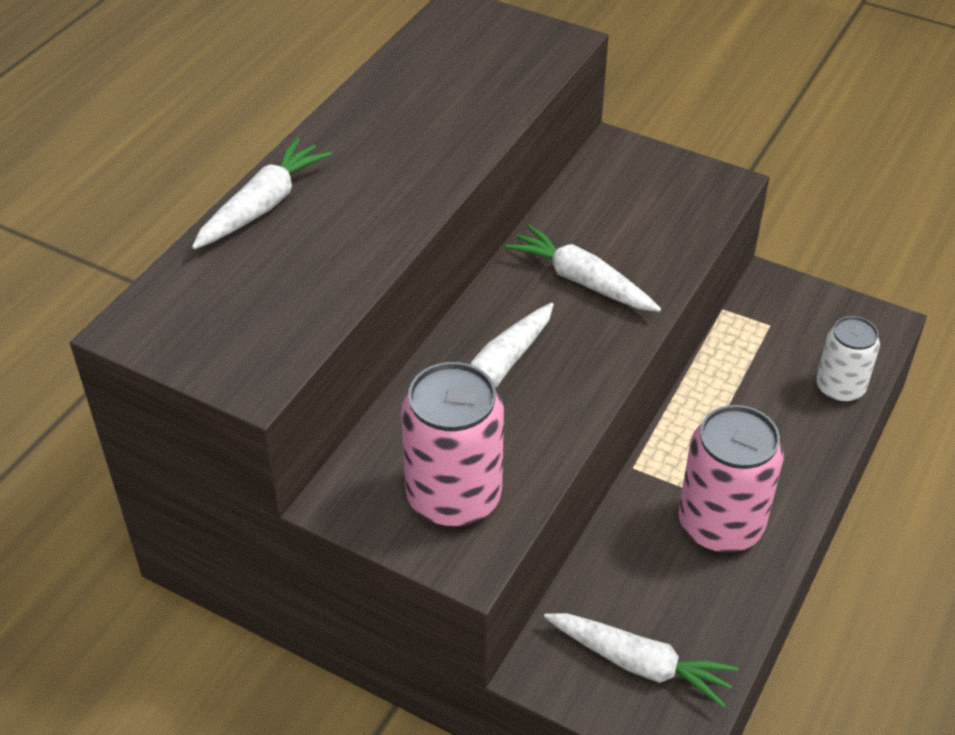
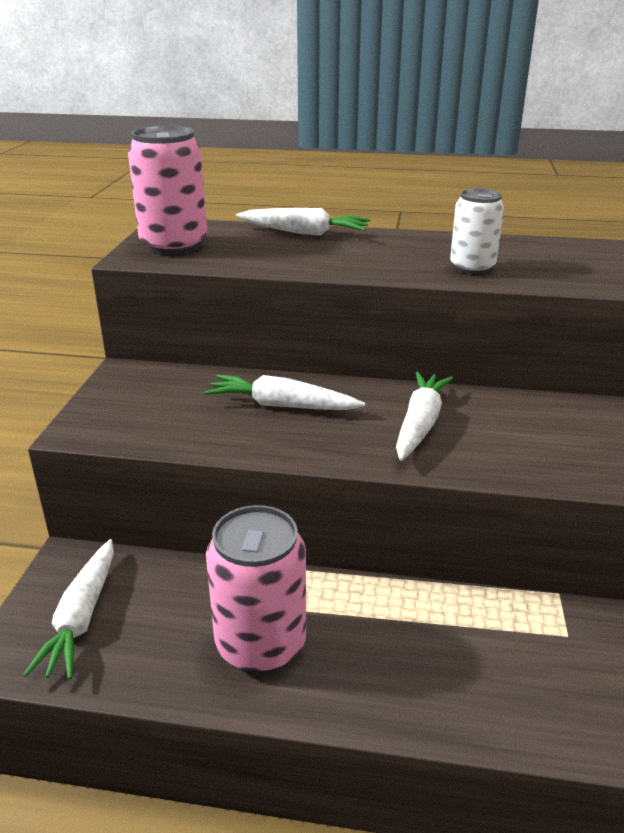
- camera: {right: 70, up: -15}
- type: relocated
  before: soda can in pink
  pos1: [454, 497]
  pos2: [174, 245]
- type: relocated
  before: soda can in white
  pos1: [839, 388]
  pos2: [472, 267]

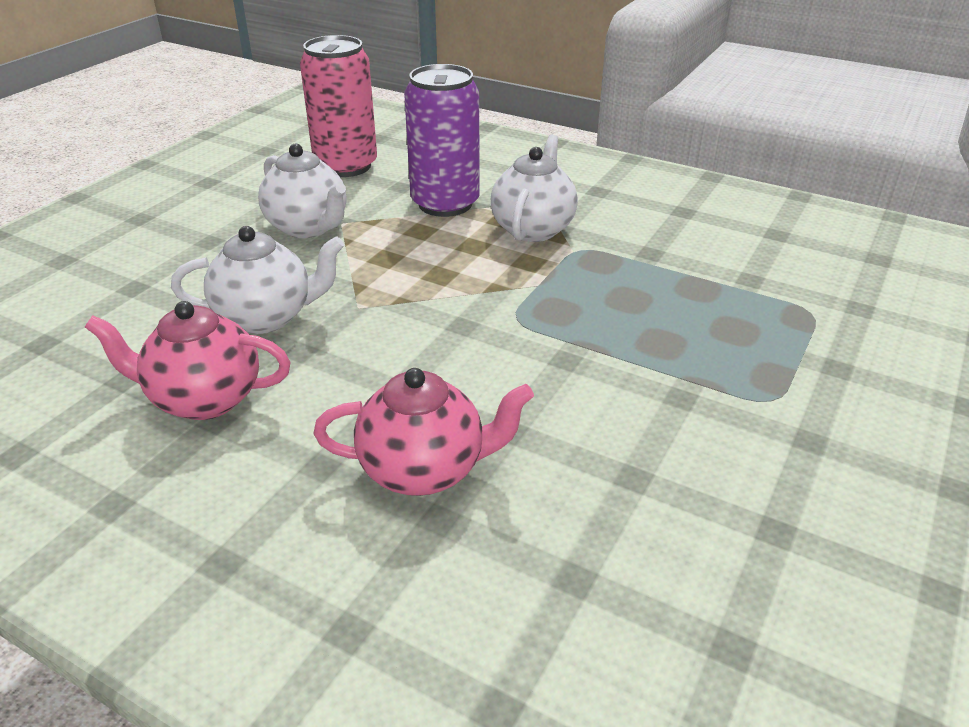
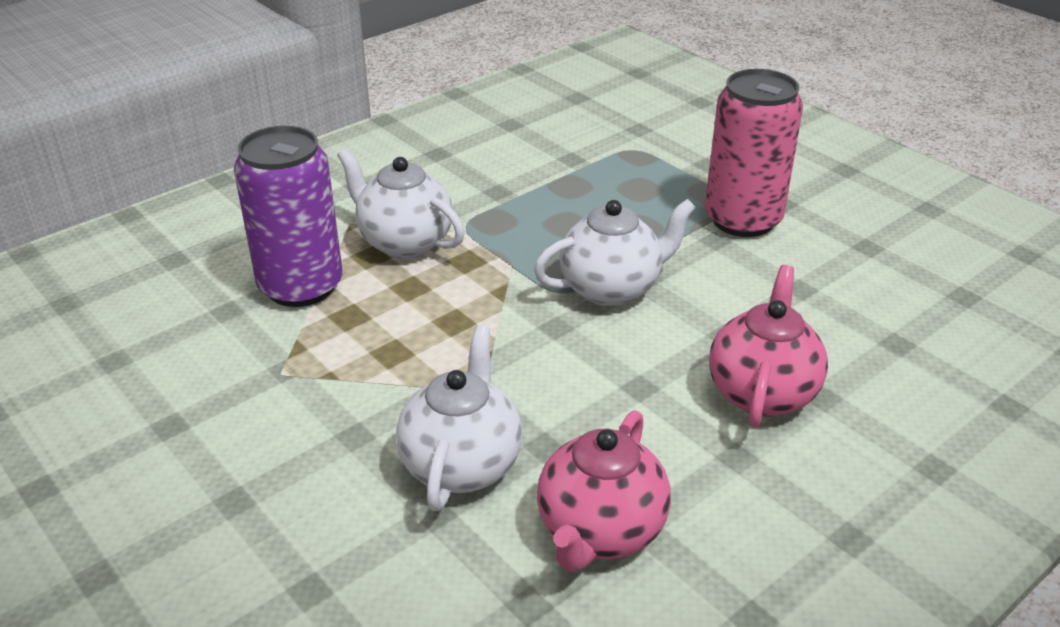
- camera: {right: -70, up: 0}
- type: relocated
  before: china teapot in white
  pos1: [309, 227]
  pos2: [612, 288]
- type: relocated
  before: soda can in pink
  pos1: [346, 166]
  pos2: [743, 220]

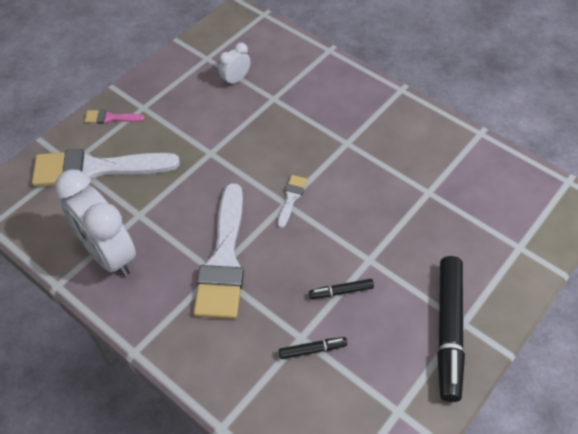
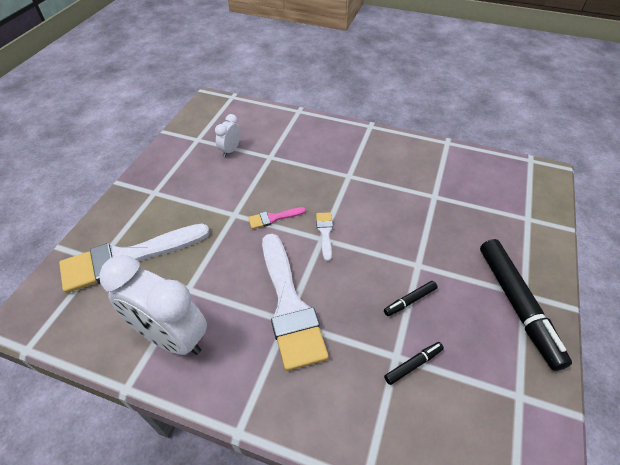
- camera: {right: -20, up: -5}
- type: relocated
  before: paint brush in pink
  pos1: [110, 118]
  pos2: [273, 218]

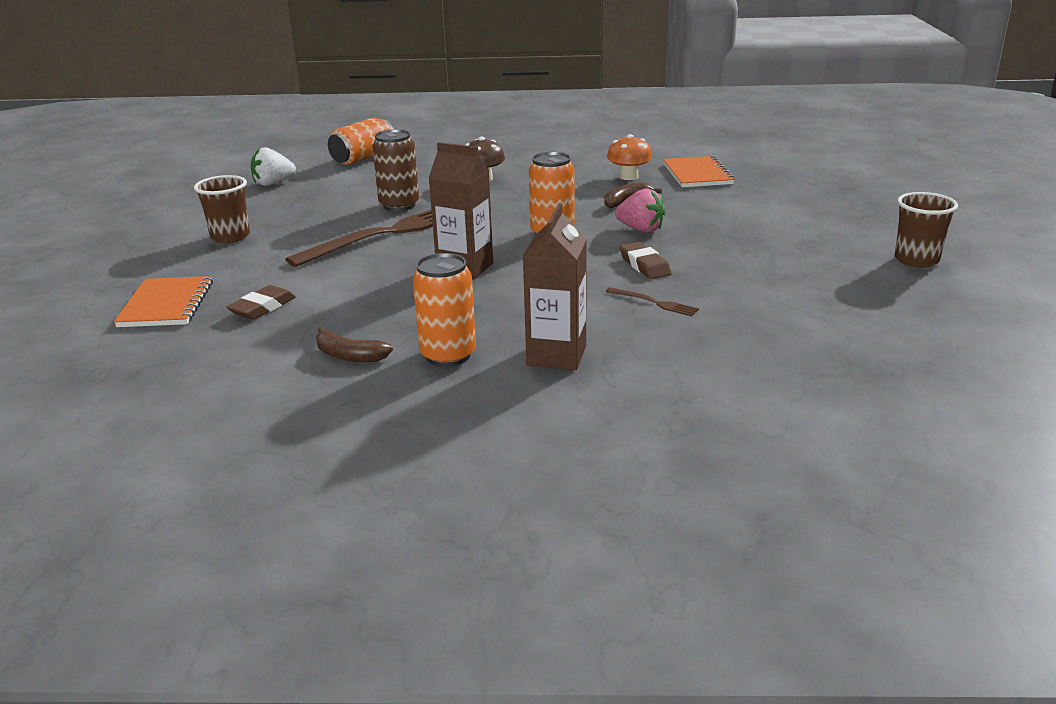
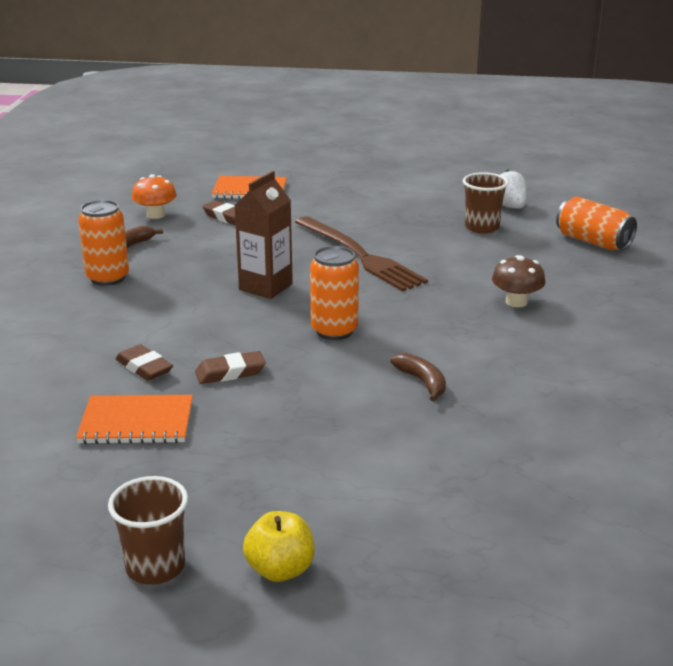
- camera: {right: 95, up: 0}
- type: relocated
  before: tumbler in russet
  pos1: [230, 237]
  pos2: [482, 227]
- type: missing
  before: soda can in russet
  pos1: [399, 205]
- type: missing
  before: milk carton in russet
  pos1: [556, 355]
- type: exchanged
  before: fork in russet
  after: gum eraser in russet
  pos1: [653, 302]
  pos2: [144, 367]
- type: relocated
  before: toadstool in orange-coloured
  pos1: [629, 177]
  pos2: [155, 215]
- type: missing
  before: toy strawberry in pink
  pos1: [640, 229]
- type: relocated
  before: notebook in orange-coloured
  pos1: [697, 174]
  pos2: [136, 422]
- type: appeared
  after: apple in golden
  pos2: [280, 569]

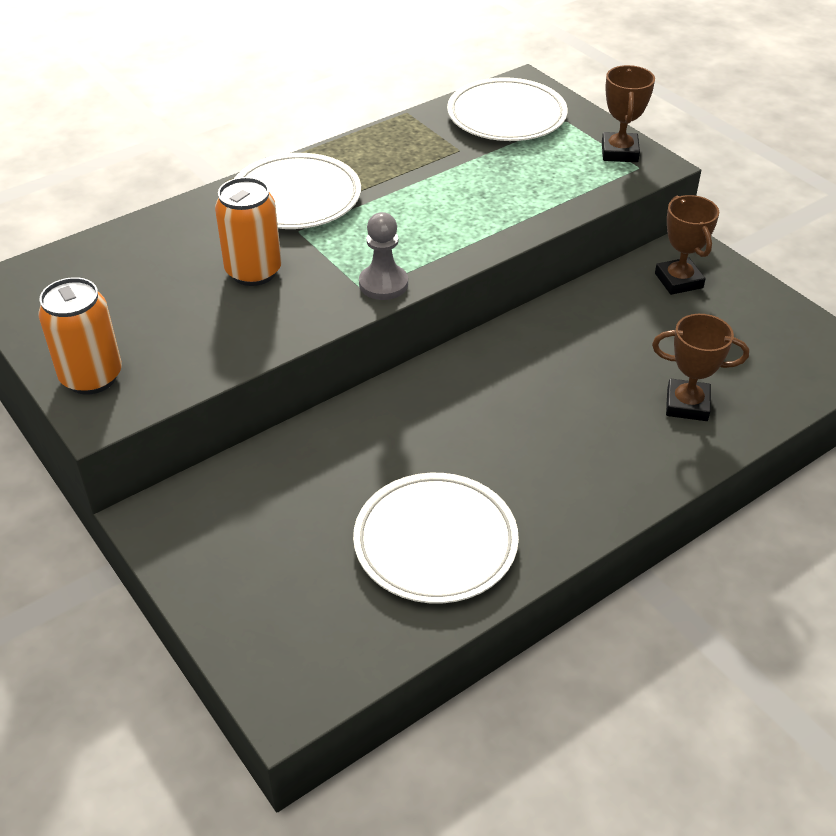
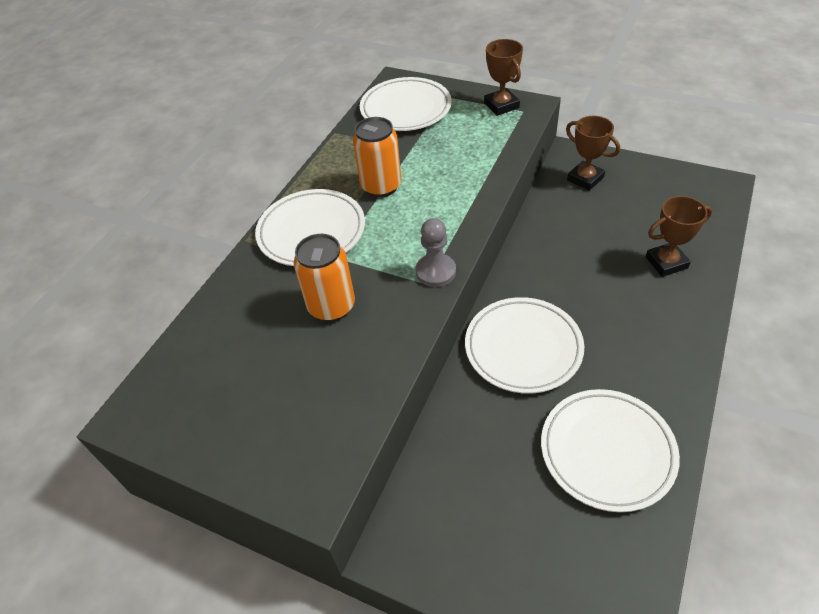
- camera: {right: -25, up: 5}
- type: relocated
  before: soda can in orange-coloured
  pos1: [91, 377]
  pos2: [381, 186]
- type: appeared
  after: flat dish in white
  pos2: [523, 348]

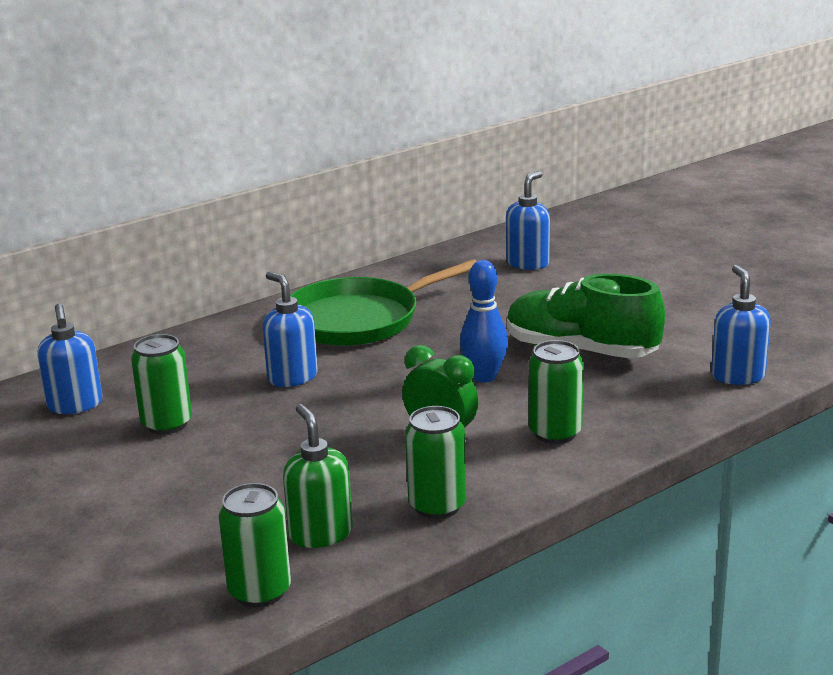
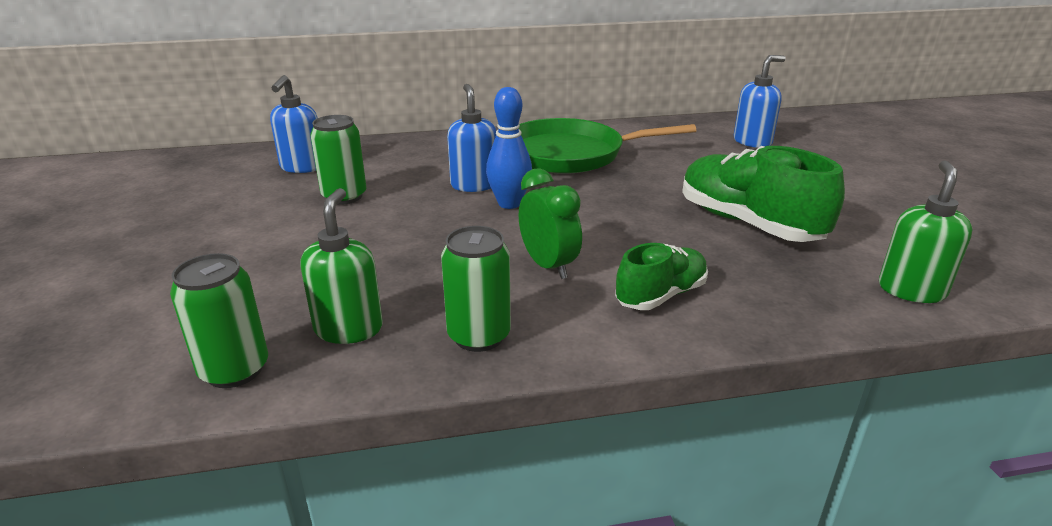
- camera: {right: 25, up: 5}
- type: relocated
  before: skittle in blue
  pos1: [484, 377]
  pos2: [509, 204]
- type: exchanged
  before: soda can in emerald
  after: shoe in emerald
  pos1: [555, 433]
  pos2: [661, 295]
- type: colour
  before: soap dispenser in blue
  after: soap dispenser in emerald
  pos1: [737, 376]
  pos2: [911, 290]

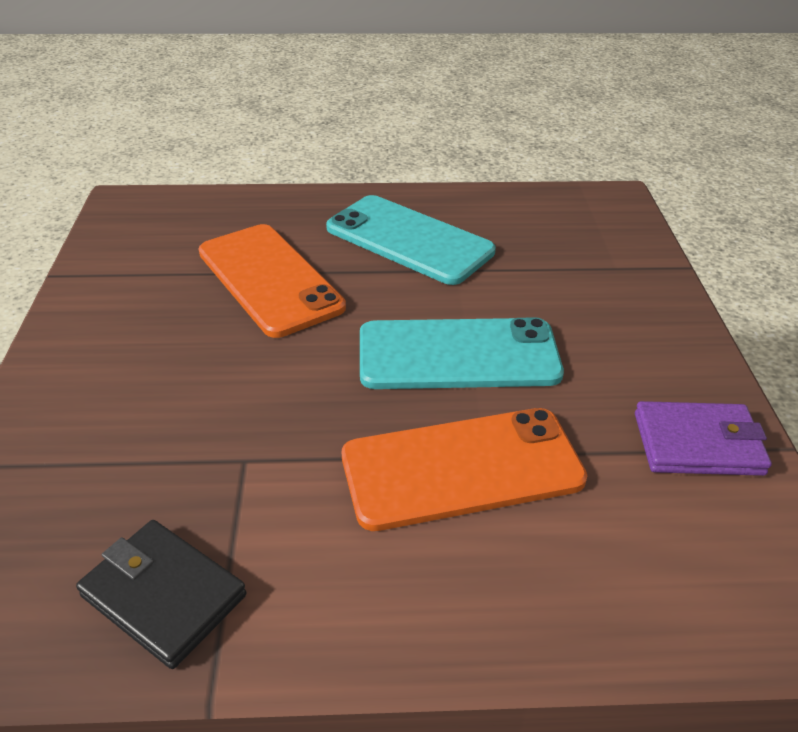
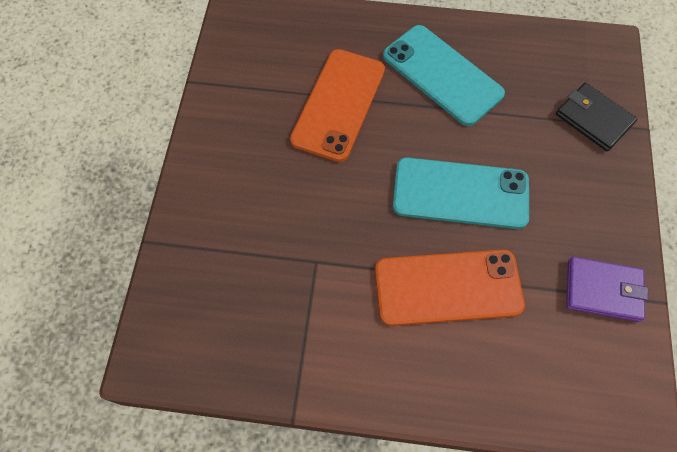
- camera: {right: 10, up: 25}
- type: relocated
  before: wallet in ebony
  pos1: [164, 595]
  pos2: [593, 119]
- type: spun
  before: phone in orange-coloured
  pos1: [269, 279]
  pos2: [338, 104]
  turn: 45

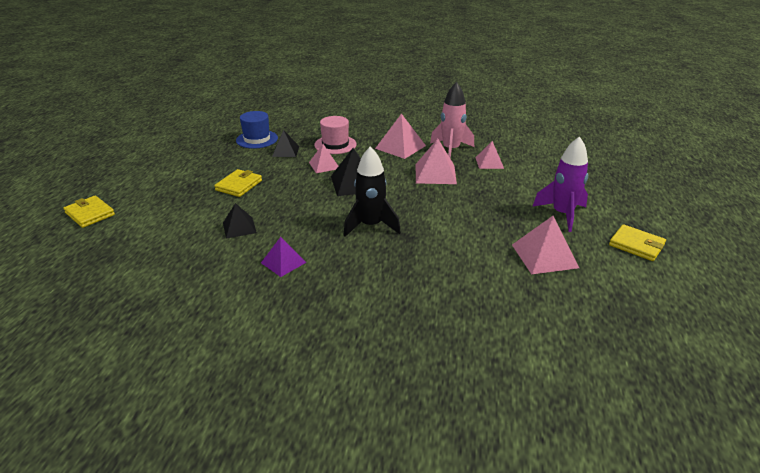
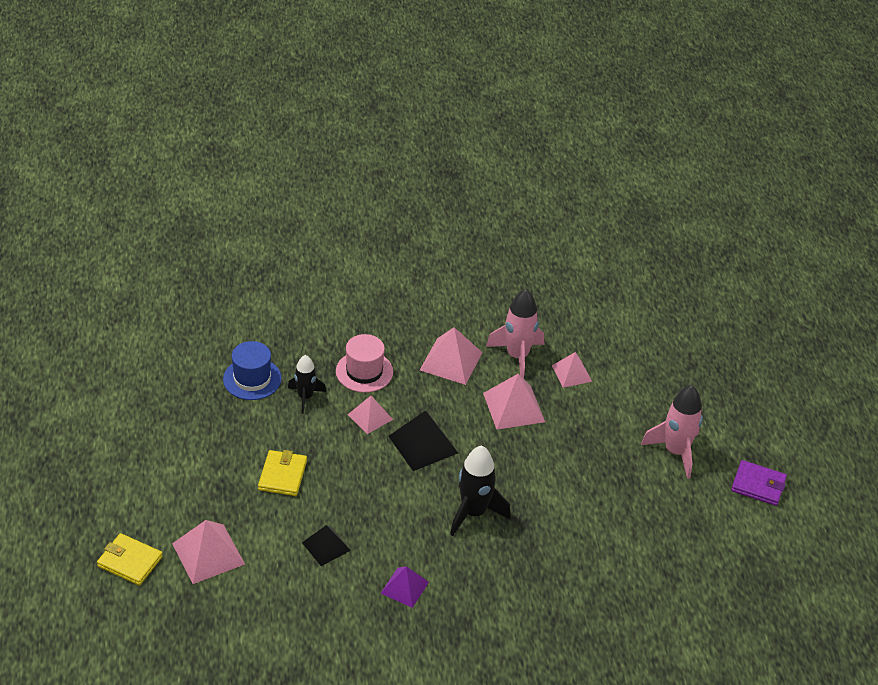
- camera: {right: -20, up: 10}
- type: exchanged
  before: solid pyramid in ebony
  after: rocket in ebony
  pos1: [285, 151]
  pos2: [305, 397]
- type: relocated
  before: solid pyramid in pink
  pos1: [544, 256]
  pos2: [208, 553]
- type: colour
  before: rocket in purple
  after: rocket in pink
  pos1: [562, 214]
  pos2: [675, 452]
- type: colour
  before: wallet in golden
  after: wallet in purple
  pos1: [636, 245]
  pos2: [758, 485]

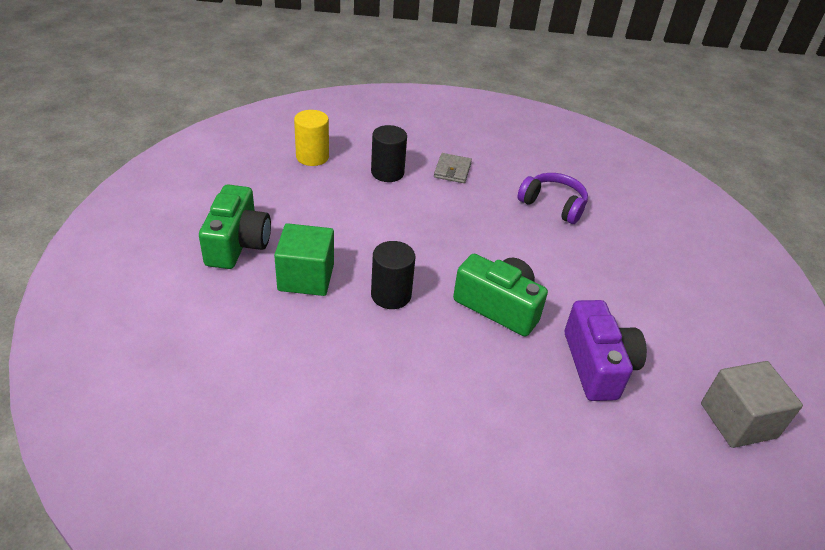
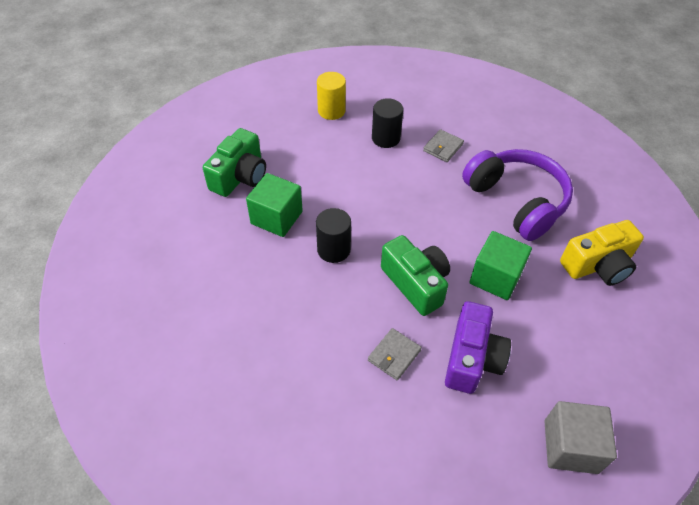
- camera: {right: 25, up: 10}
- type: size
  before: headset in purple
  pos1: [553, 205]
  pos2: [516, 201]
  scale: 1.67
- type: appeared
  after: wallet in gray
  pos2: [394, 355]
- type: appeared
  after: solid cube in emerald
  pos2: [495, 277]
- type: appeared
  after: camera in golden
  pos2: [598, 265]

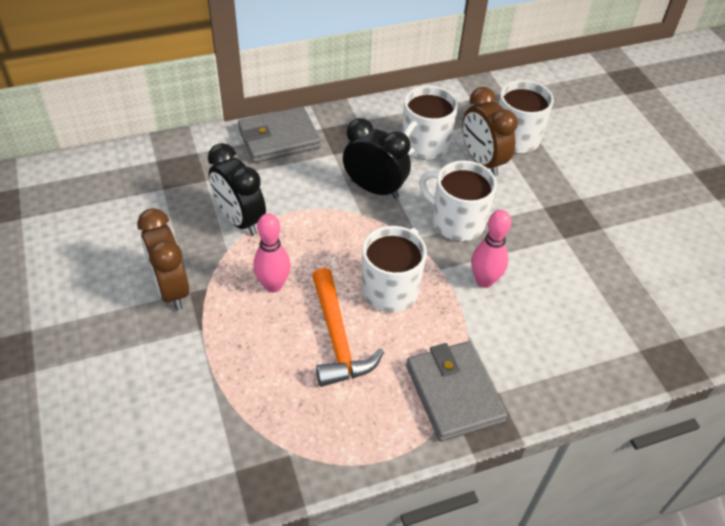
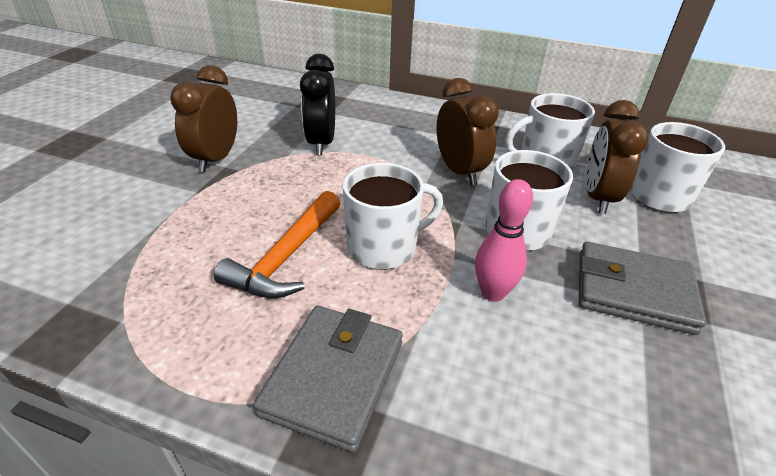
- camera: {right: 40, up: -10}
- type: relocated
  before: wallet in gray
  pos1: [279, 139]
  pos2: [633, 291]
- type: missing
  before: skittle in pink
  pos1: [273, 285]
- type: colour
  before: bedside clock in ebony
  after: bedside clock in russet
  pos1: [374, 189]
  pos2: [459, 171]

